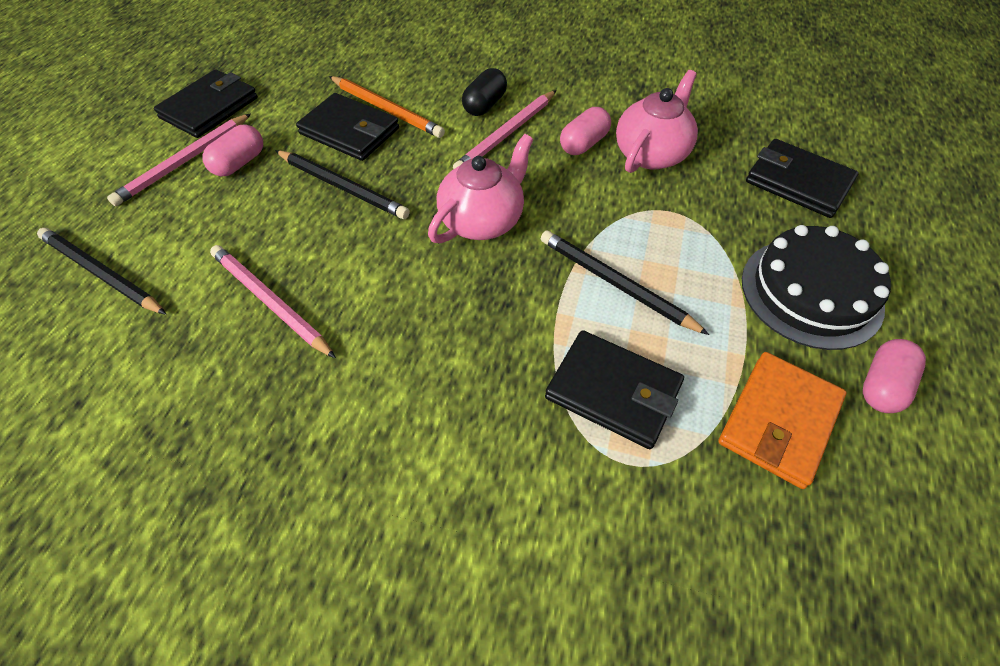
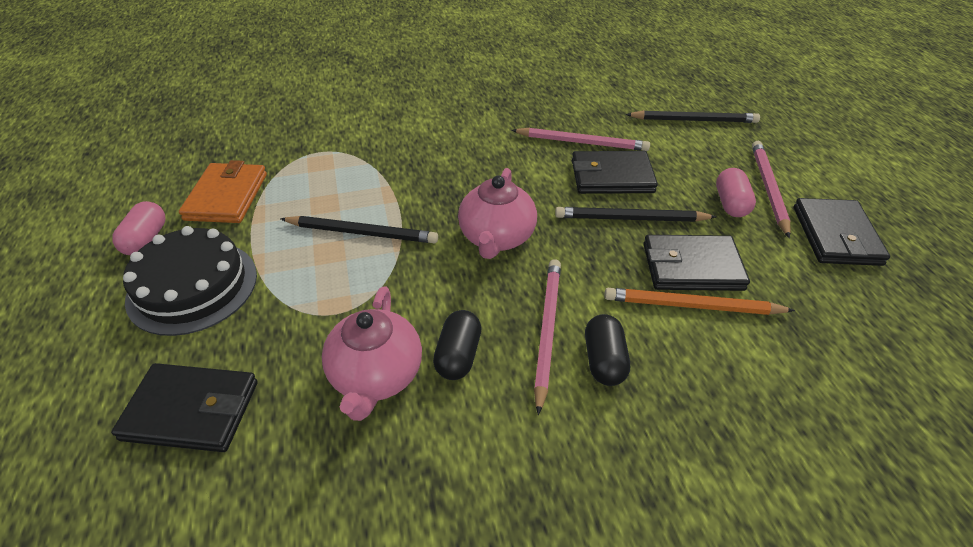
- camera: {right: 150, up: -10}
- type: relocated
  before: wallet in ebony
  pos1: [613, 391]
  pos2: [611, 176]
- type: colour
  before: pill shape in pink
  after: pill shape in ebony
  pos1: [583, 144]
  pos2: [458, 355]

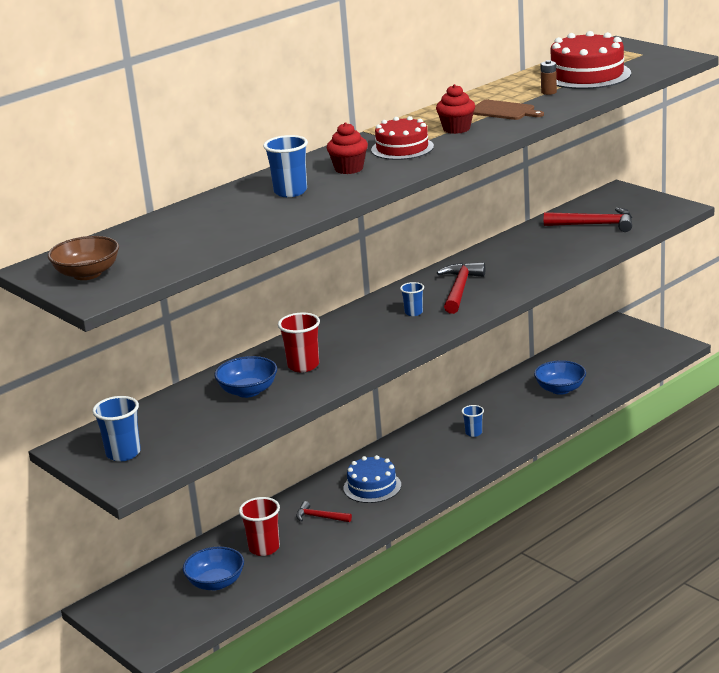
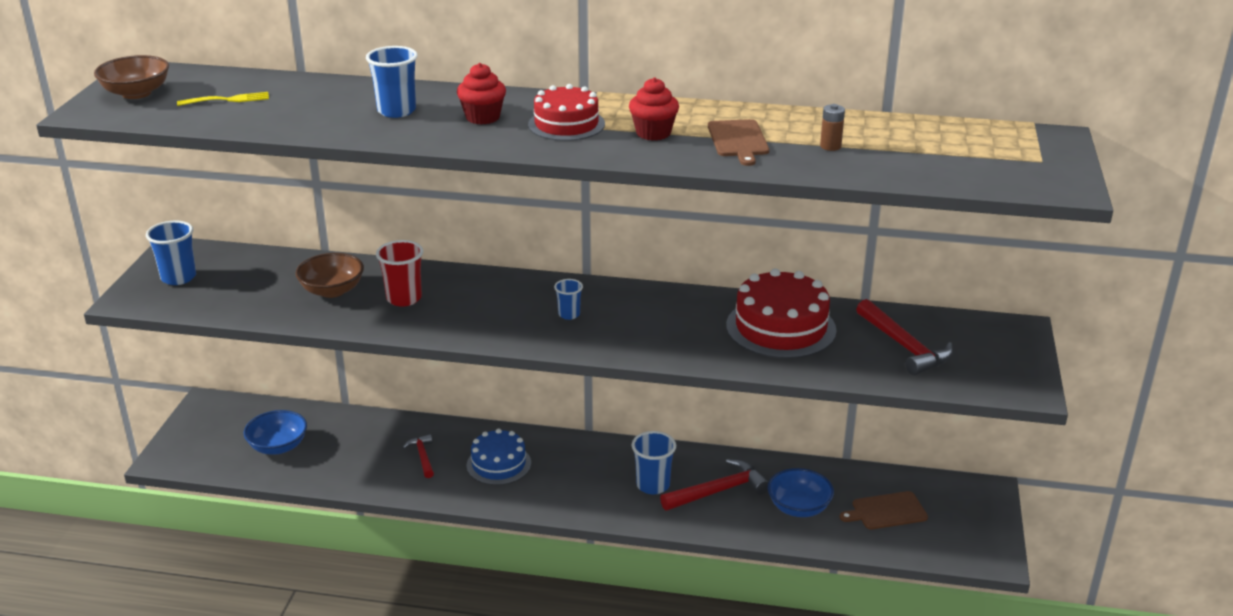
- camera: {right: 50, up: 5}
- type: colour
  before: serving bowl in blue
  after: serving bowl in russet
  pos1: [248, 391]
  pos2: [332, 290]
- type: missing
  before: tumbler in red
  pos1: [264, 548]
- type: relocated
  before: hammer in red
  pos1: [460, 289]
  pos2: [718, 491]
- type: size
  before: tumbler in blue
  pos1: [473, 433]
  pos2: [653, 485]
  scale: 1.65
- type: relocated
  before: layer cake in red
  pos1: [587, 75]
  pos2: [780, 328]
- type: appeared
  after: fork in golden
  pos2: [227, 100]
- type: appeared
  after: chopping board in russet
  pos2: [886, 511]

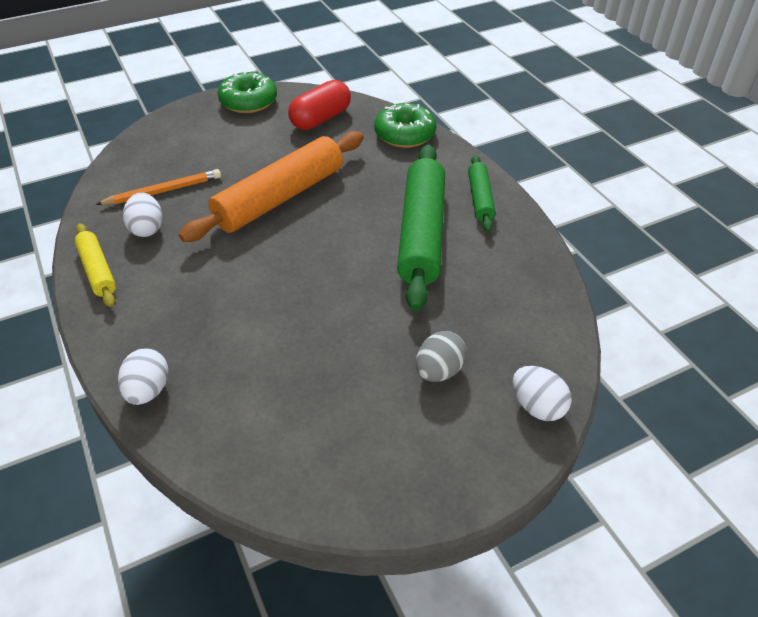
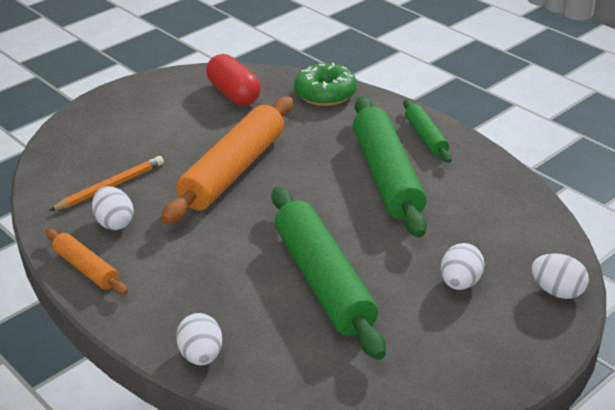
- camera: {right: -15, up: -10}
- type: colour
  before: dough roller in golden
  after: dough roller in orange-coloured
  pos1: [97, 270]
  pos2: [86, 269]
- type: missing
  before: glazed donut in emerald
  pos1: [248, 101]
- type: spun
  before: pill shape in red
  pos1: [321, 119]
  pos2: [234, 94]
  turn: -60
- type: colour
  before: egg in gray
  after: egg in white
  pos1: [439, 371]
  pos2: [460, 283]
- type: appeared
  after: dough roller in emerald
  pos2: [323, 281]

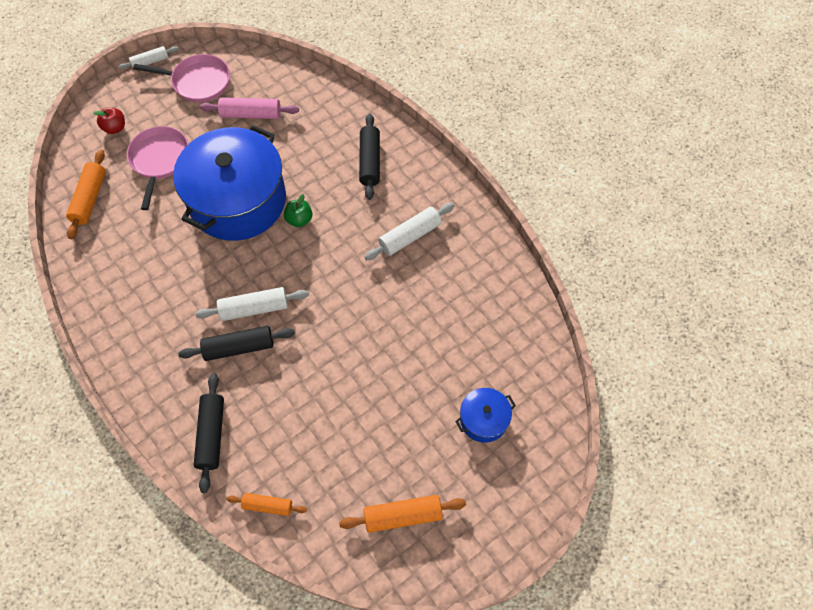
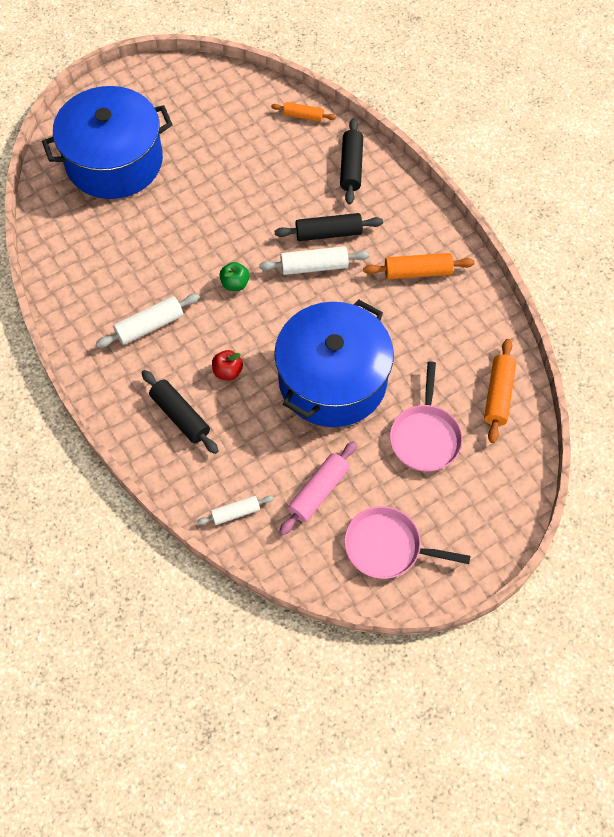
- camera: {right: -175, up: 0}
- type: relocated
  before: apple in red
  pos1: [115, 128]
  pos2: [228, 372]
- type: relocated
  before: dough roller in white
  pos1: [150, 62]
  pos2: [235, 513]
- type: spun
  before: dough roller in pink
  pos1: [251, 114]
  pos2: [318, 491]
  turn: -60
- type: relocated
  before: apple in emerald
  pos1: [299, 219]
  pos2: [235, 284]
- type: relocated
  before: dough roller in orange-coloured
  pos1: [403, 515]
  pos2: [417, 272]
- type: spun
  before: dough roller in ebony
  pos1: [370, 161]
  pos2: [180, 416]
  turn: -45
- type: size
  before: cooking pot in blue
  pos1: [483, 420]
  pos2: [114, 161]
  scale: 2.32

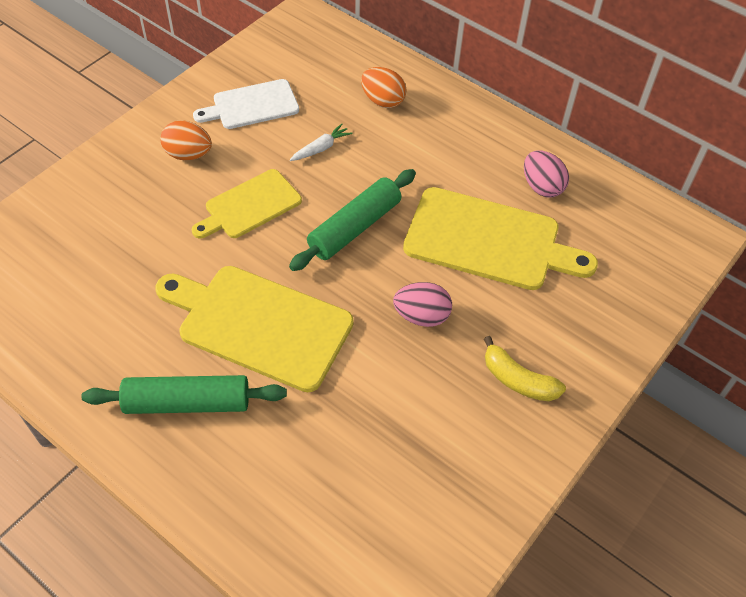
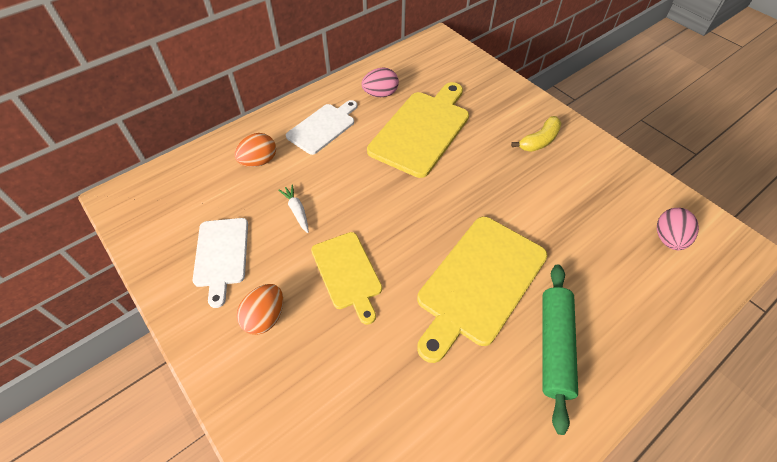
- camera: {right: -75, up: 0}
- type: missing
  before: dough roller in emerald
  pos1: [354, 227]
- type: relocated
  before: egg in pink
  pos1: [421, 316]
  pos2: [668, 239]
- type: appeared
  after: chopping board in white
  pos2: [323, 127]

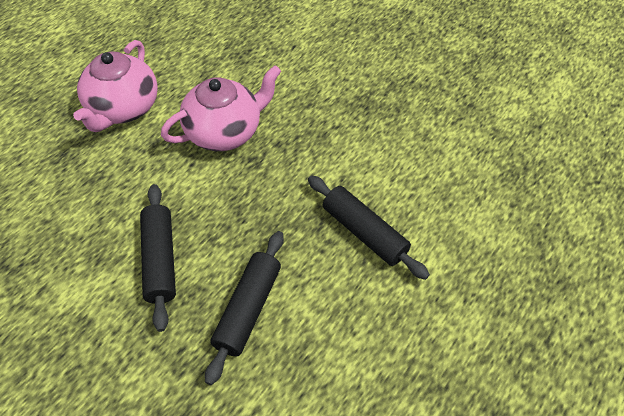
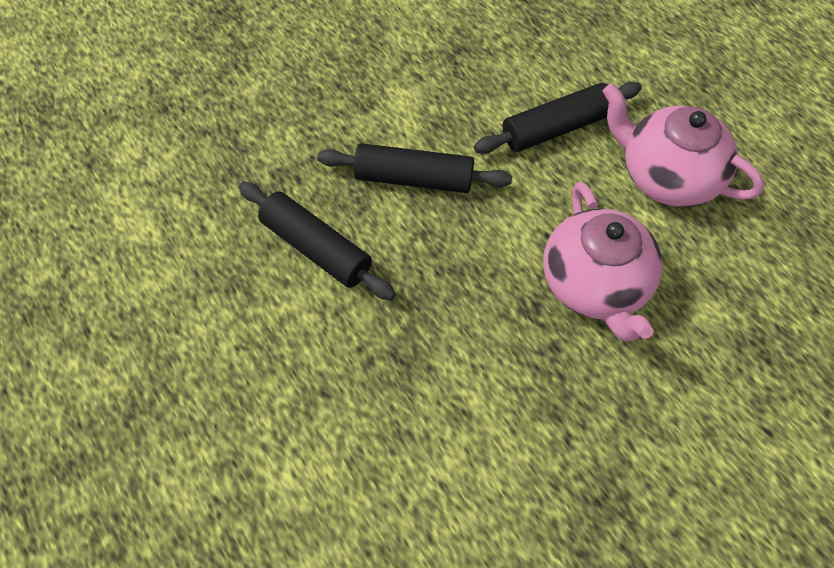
- camera: {right: 110, up: 5}
- type: relocated
  before: dough roller in ebony
  pos1: [364, 232]
  pos2: [556, 128]

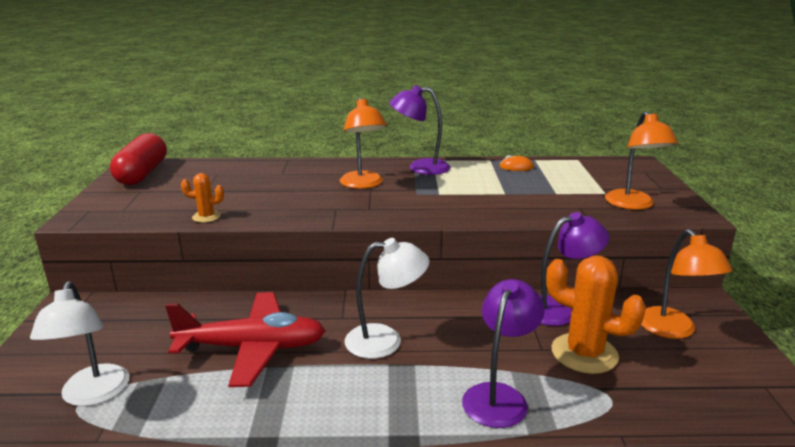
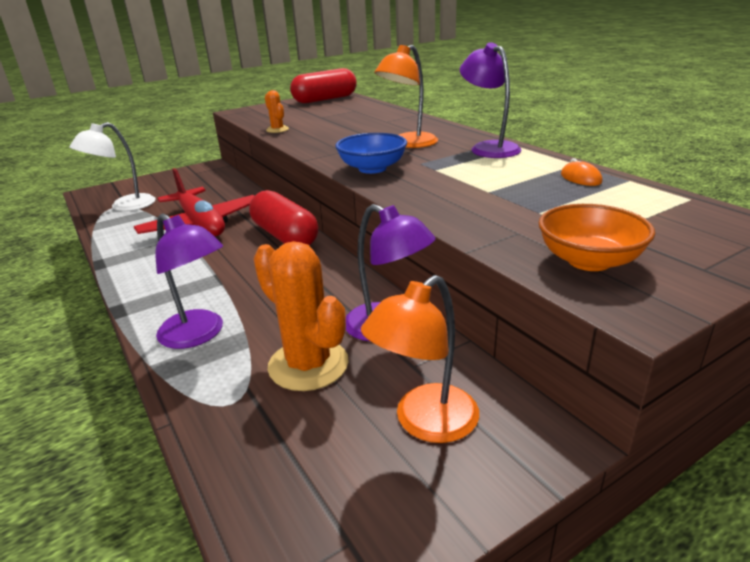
- camera: {right: 60, up: 5}
- type: missing
  before: reading lamp in white
  pos1: [385, 340]
- type: spun
  before: reading lamp in purple
  pos1: [499, 396]
  pos2: [199, 335]
  turn: 45
- type: spun
  before: saguaro cactus in orange-coloured
  pos1: [584, 353]
  pos2: [308, 365]
  turn: -45
- type: exchanged
  before: reading lamp in orange-coloured
  after: serving bowl in orange-coloured
  pos1: [633, 205]
  pos2: [589, 261]
- type: appeared
  after: pill shape in red
  pos2: [285, 236]
- type: appeared
  after: serving bowl in blue
  pos2: [372, 168]

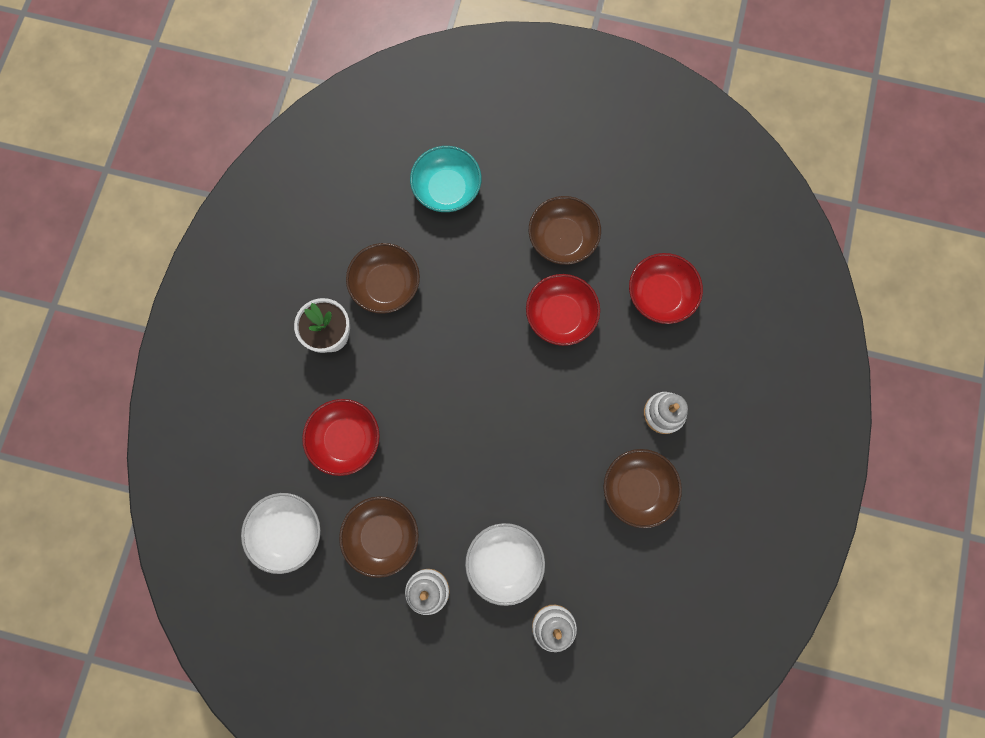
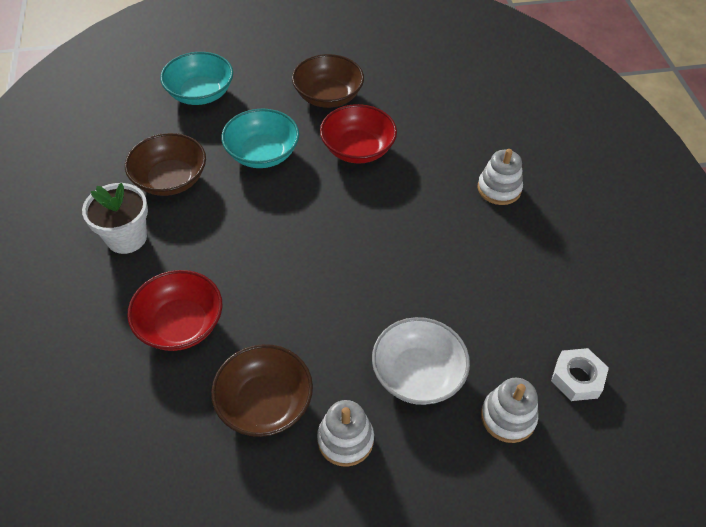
- camera: {right: -25, up: -25}
- type: missing
  before: serving bowl in white
  pos1: [288, 532]
- type: missing
  before: serving bowl in russet
  pos1: [637, 489]
- type: missing
  before: serving bowl in red
  pos1: [660, 295]
- type: appeared
  after: serving bowl in turquoise
  pos2: [262, 153]
- type: appeared
  after: hex nut in white
  pos2: [577, 378]

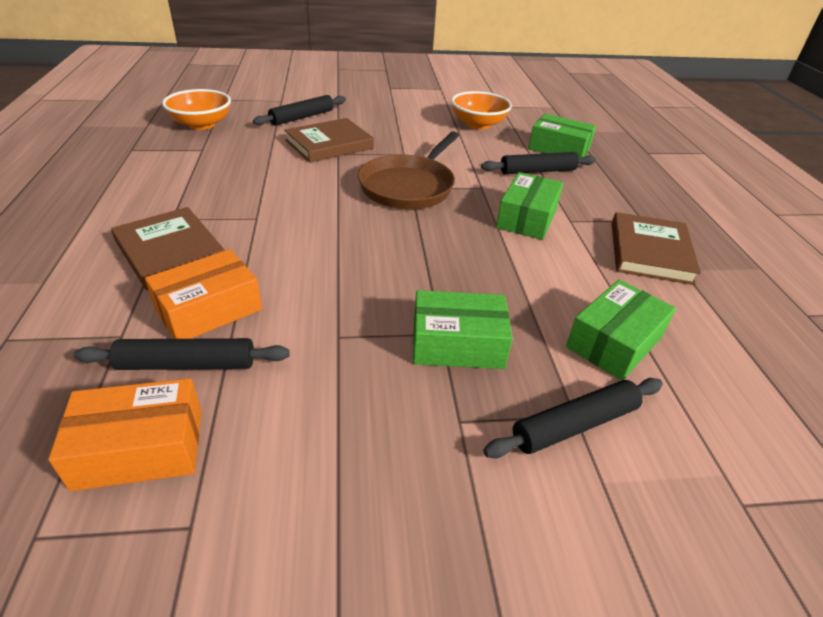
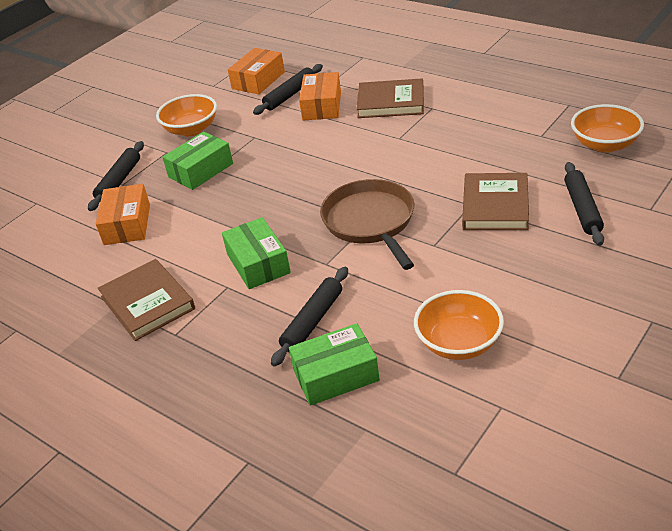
- camera: {right: 140, up: 0}
- type: colour
  before: parcel in emerald
  after: parcel in orange-coloured
  pos1: [614, 342]
  pos2: [127, 224]
- type: appeared
  after: serving bowl in orange-coloured
  pos2: [191, 129]

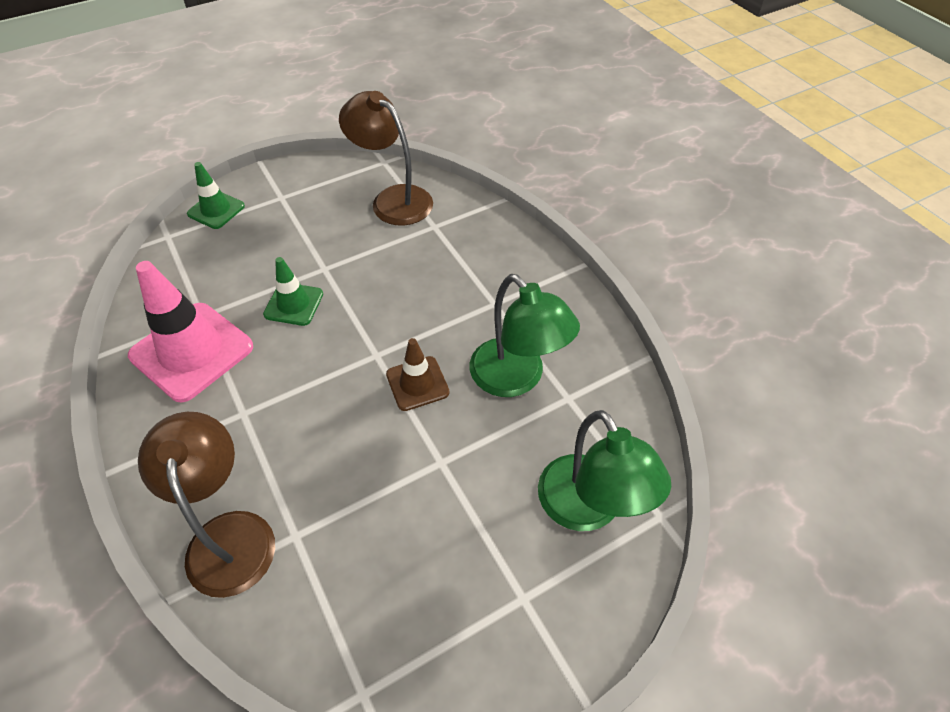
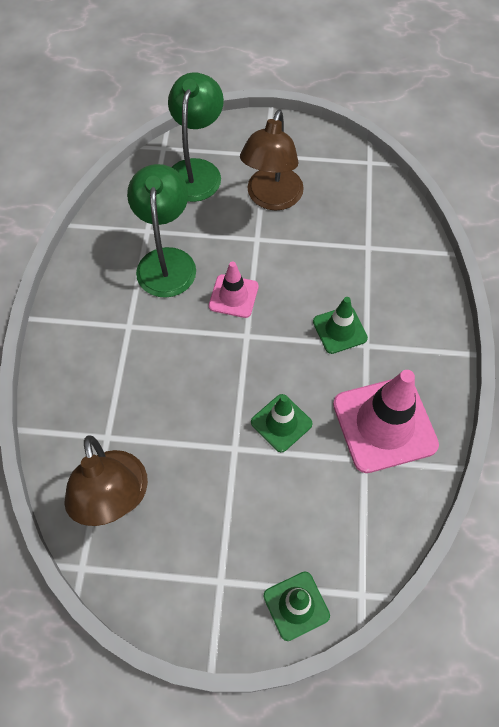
- camera: {right: -145, up: 10}
- type: relocated
  before: reading lamp in russet
  pos1: [228, 534]
  pos2: [271, 198]
- type: colour
  before: safety cone in russet
  after: safety cone in pink
  pos1: [417, 383]
  pos2: [233, 296]
- type: appeared
  after: safety cone in emerald
  pos2: [339, 330]

